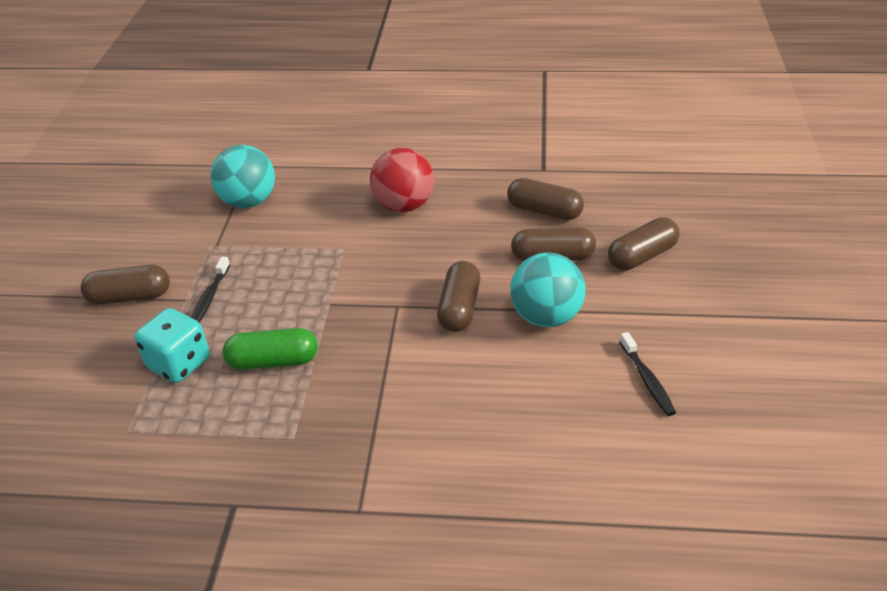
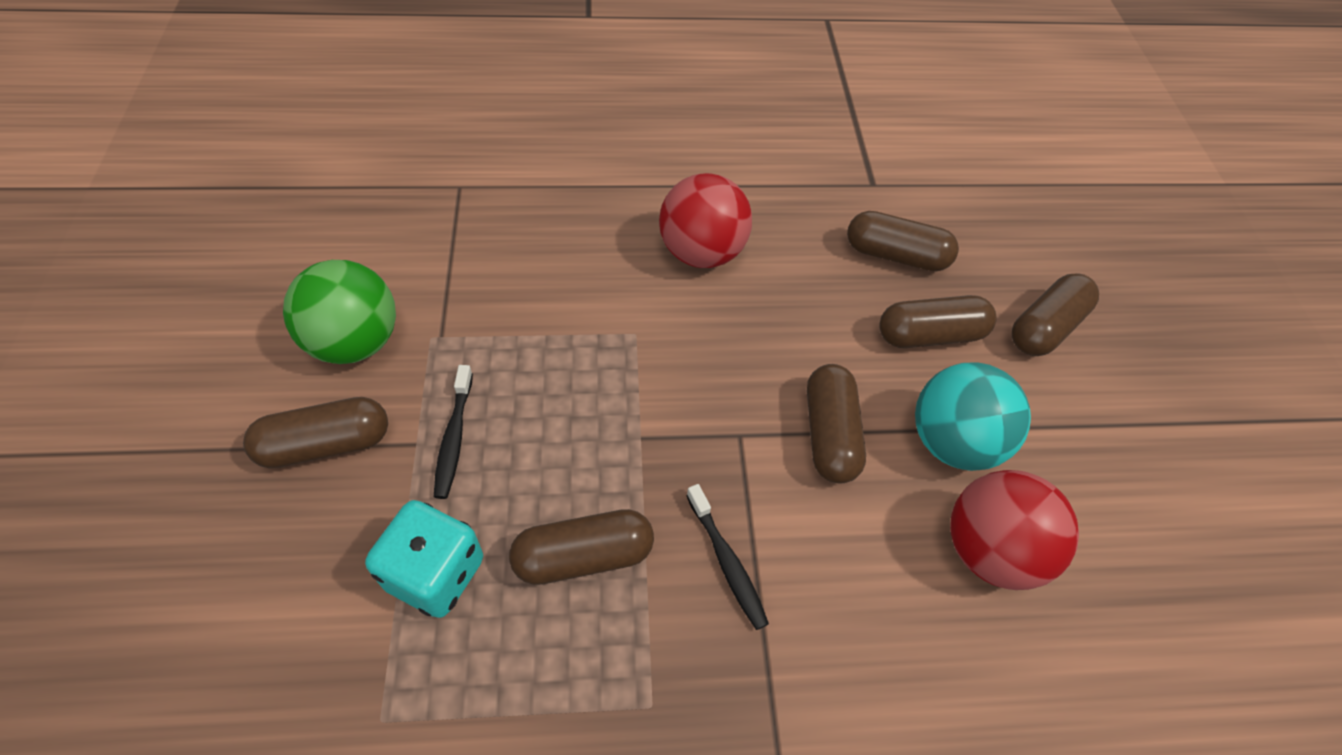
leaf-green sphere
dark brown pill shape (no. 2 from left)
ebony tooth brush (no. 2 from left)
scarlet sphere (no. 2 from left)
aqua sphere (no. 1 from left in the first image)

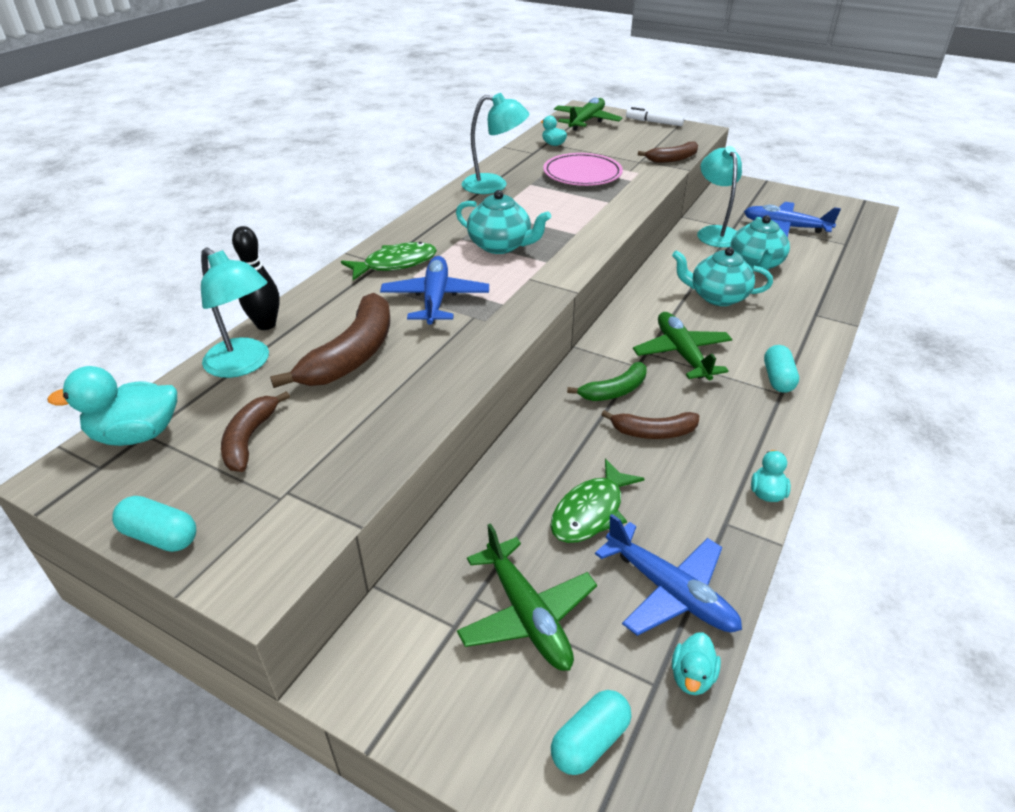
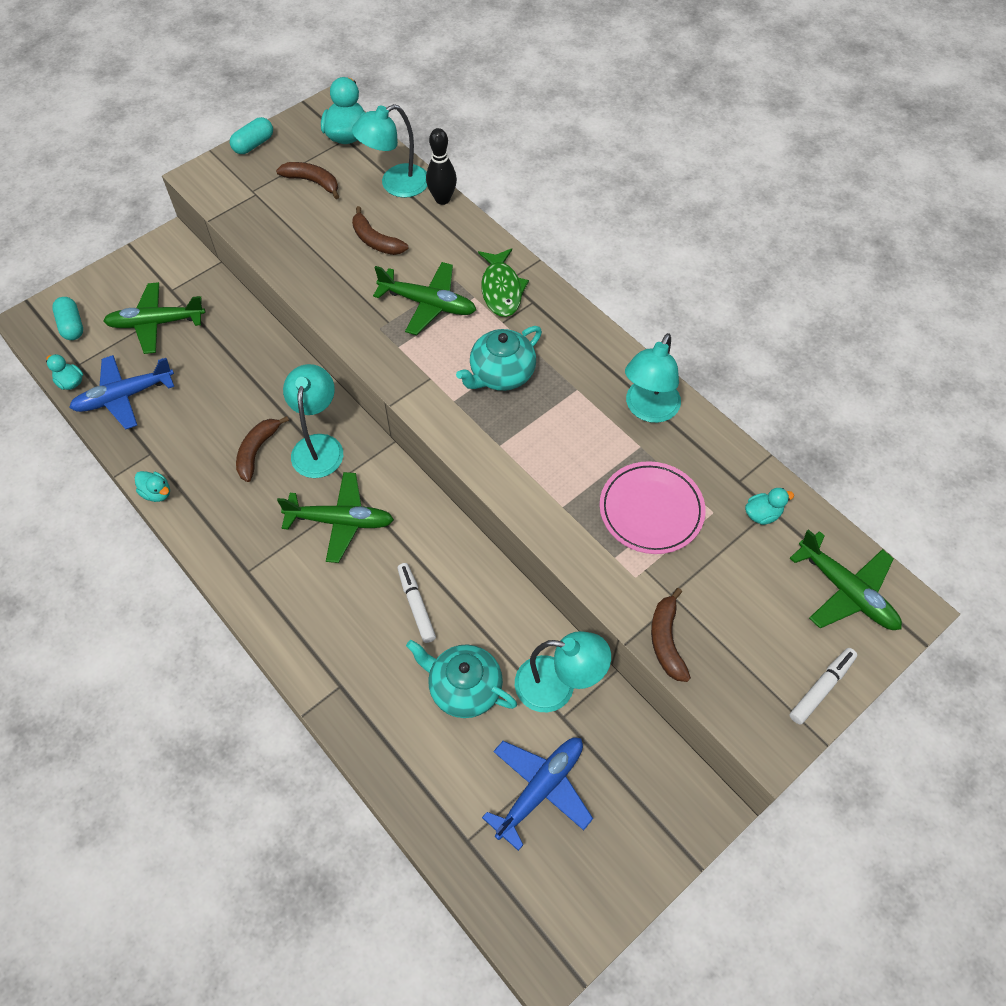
aqua reading lamp (no. 1 from left)
dark brown toy banana (no. 3 from left)
leaf-green toy plane (no. 3 from left)
pure white marker pen (no. 1 from left)
leaf-green fish figure (no. 2 from left in the first image)
aqua pill shape (no. 3 from left in the first image)

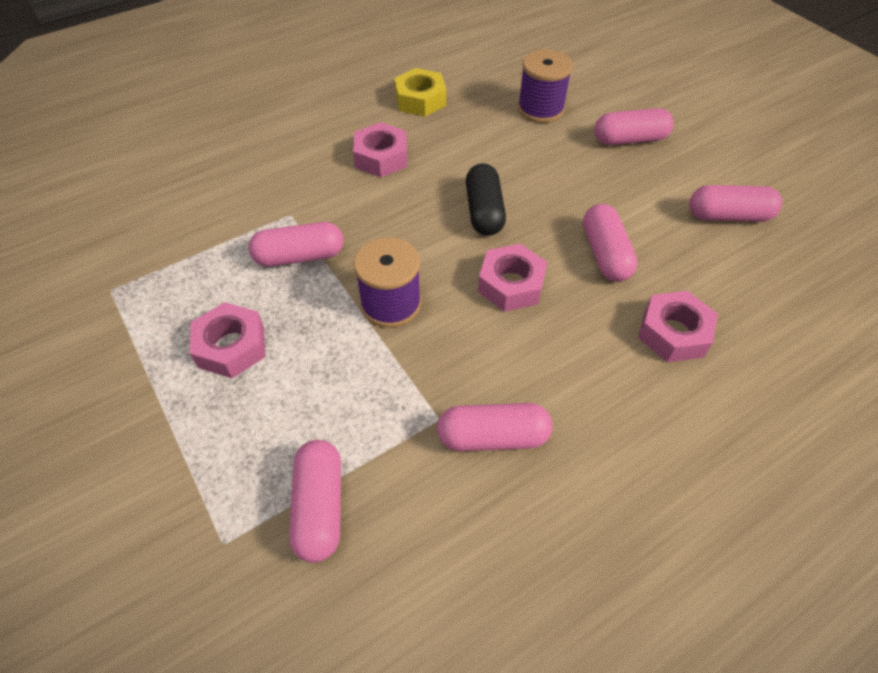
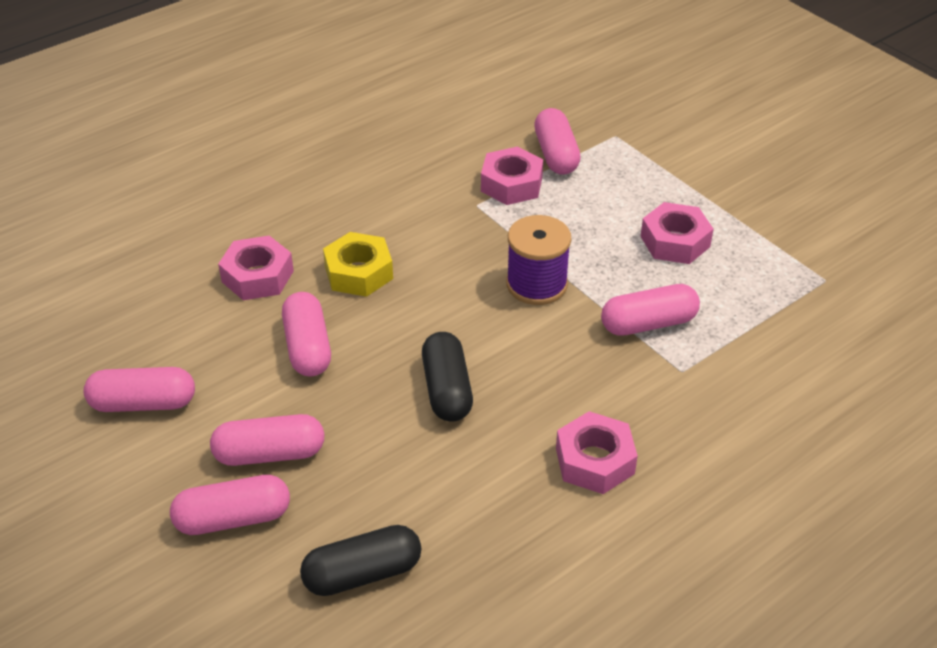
rosy pill shape (no. 3 from left)
ebony pill shape (no. 1 from left)
golden nut
rosy nut (no. 2 from left)

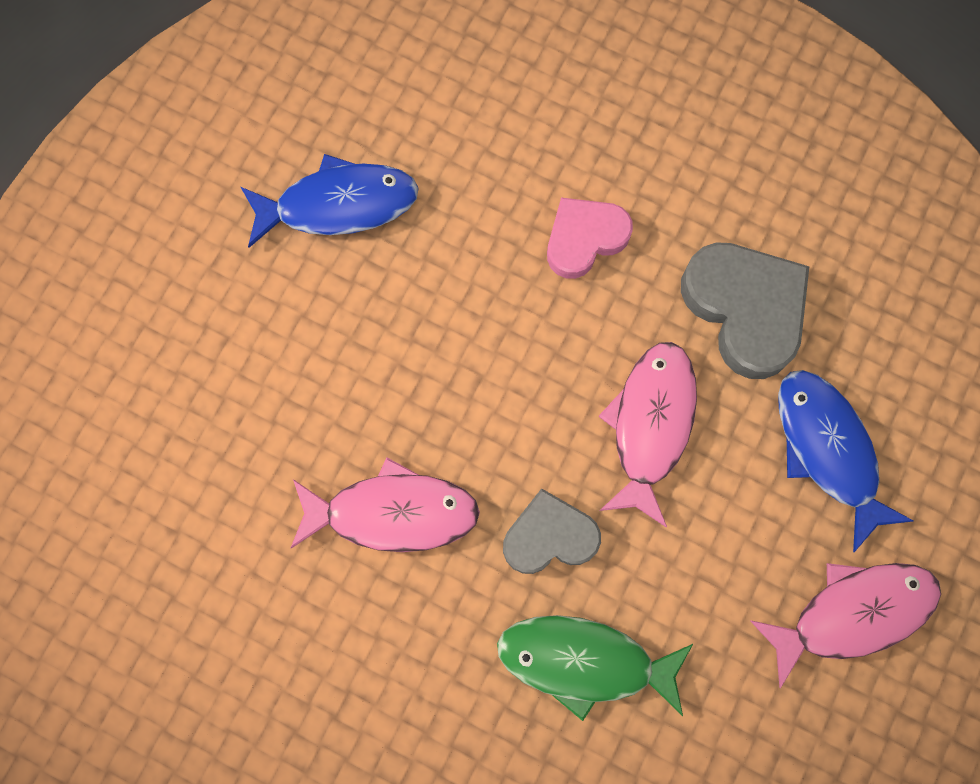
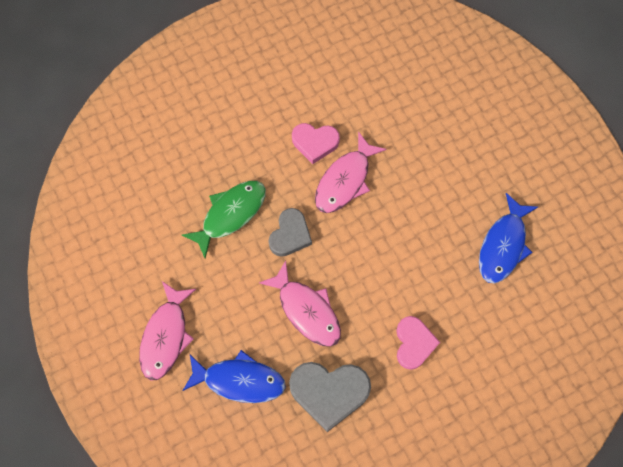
rosy love heart (no. 1 from left)

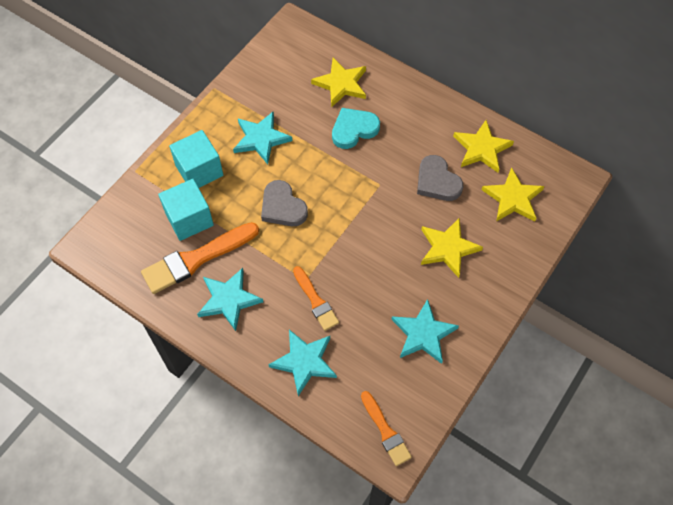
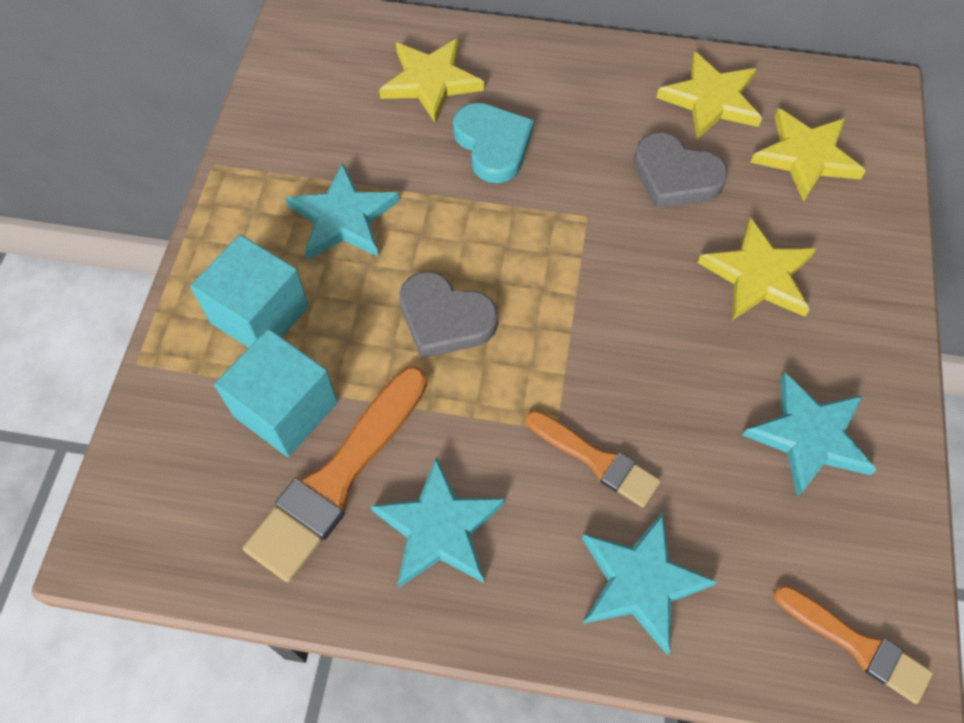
aqua love heart

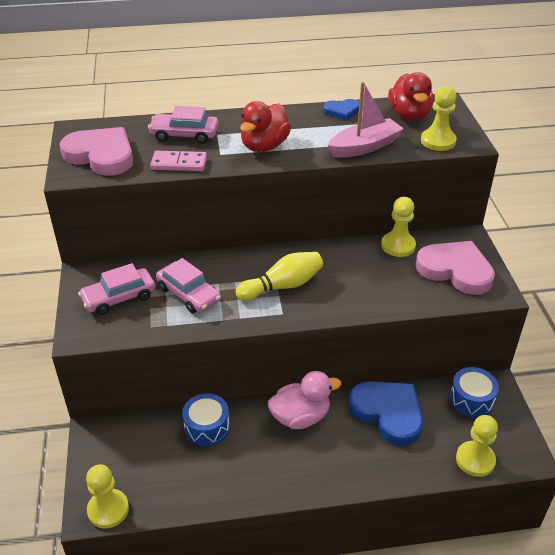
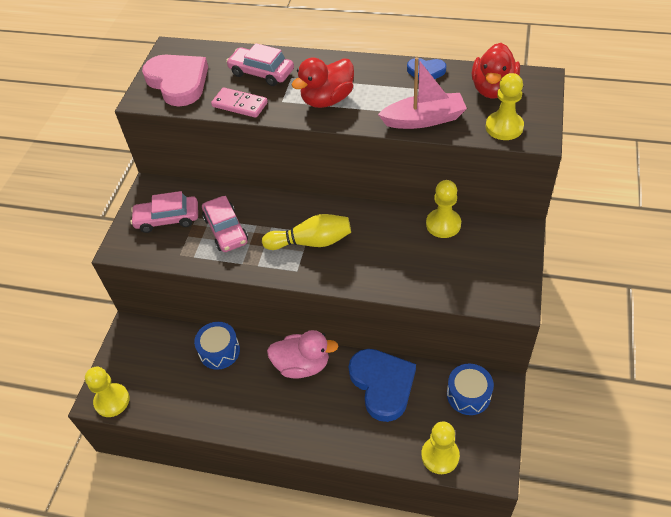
rosy love heart (no. 2 from left in the first image)

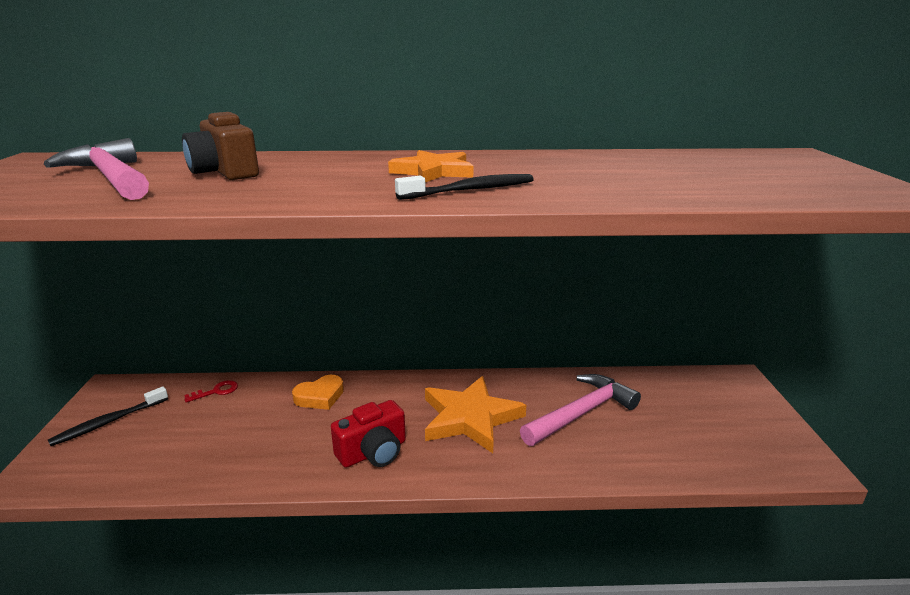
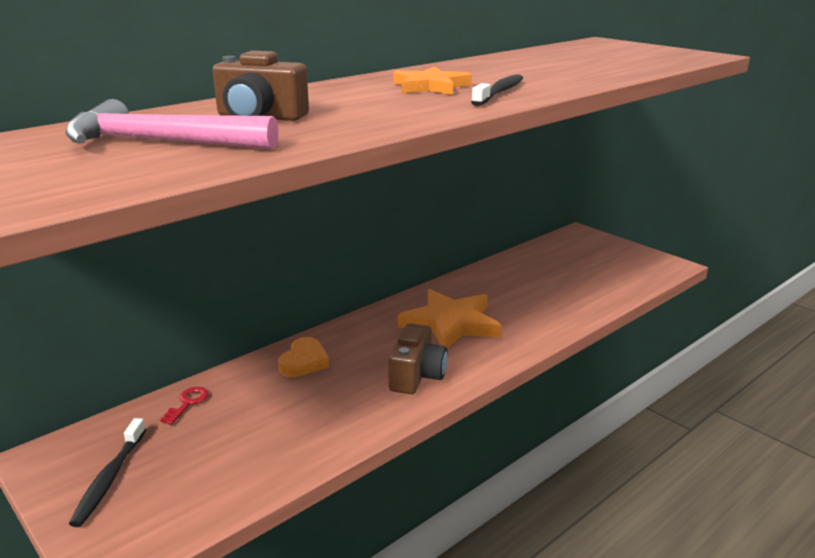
dark brown compact camera (no. 2 from left)
rosy hammer (no. 2 from left in the first image)

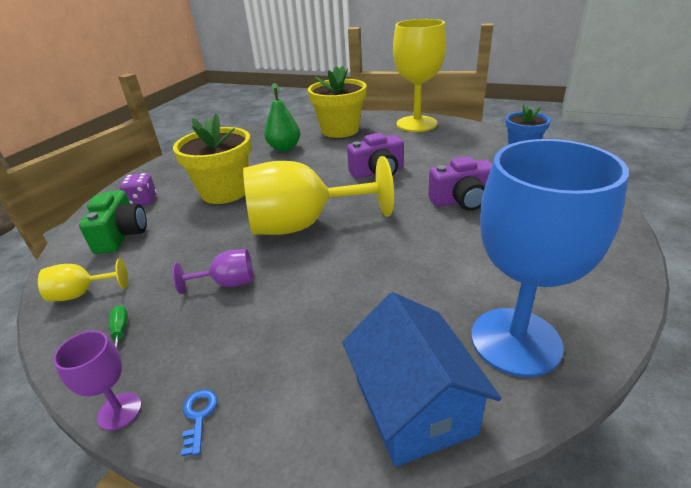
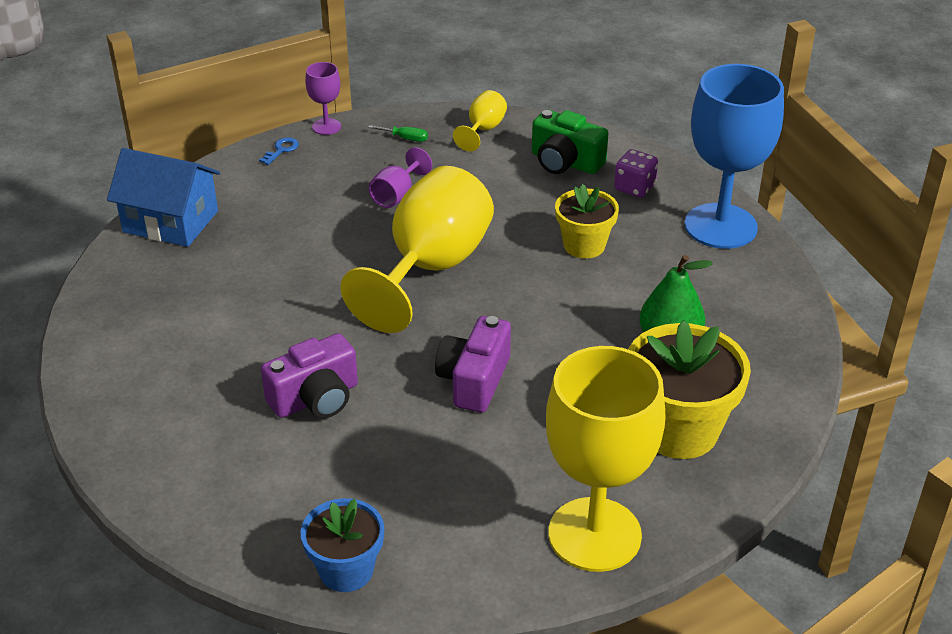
royal blue latchkey
royal purple compact camera (no. 1 from left)
golden plant pot (no. 1 from left)
royal blue wine glass

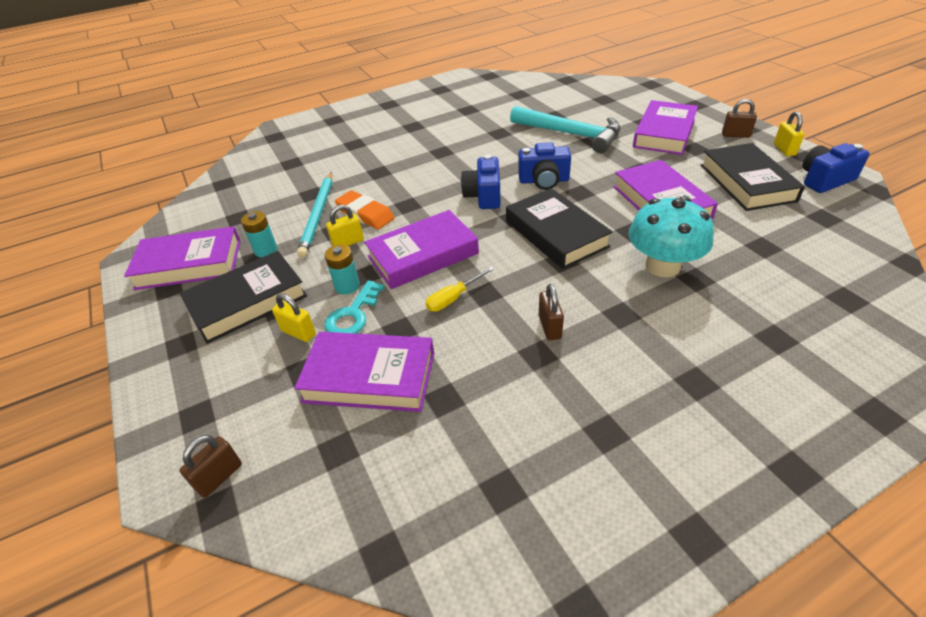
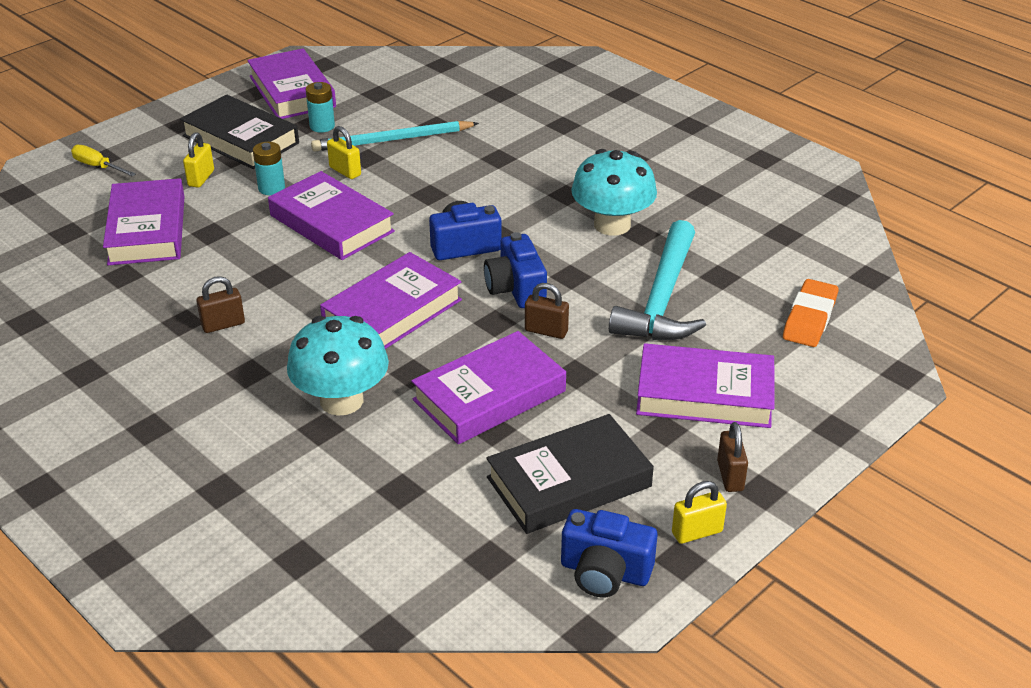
golden screwdriver
royal purple hardcover (no. 4 from left)
dark brown lock (no. 2 from left)
royal blue compact camera (no. 3 from left)
aqua toadstool (no. 2 from left)
orange-coloured pencil eraser
aqua latchkey

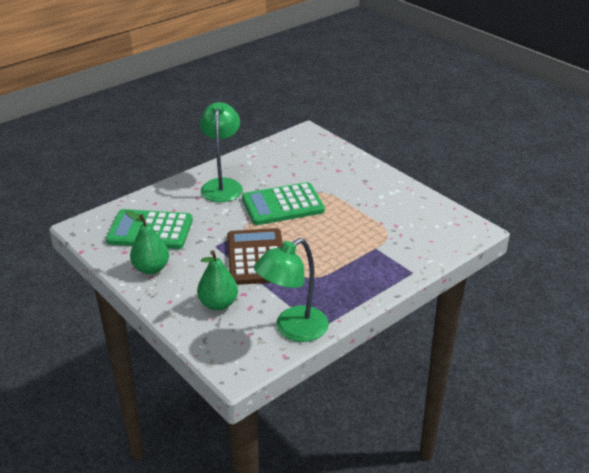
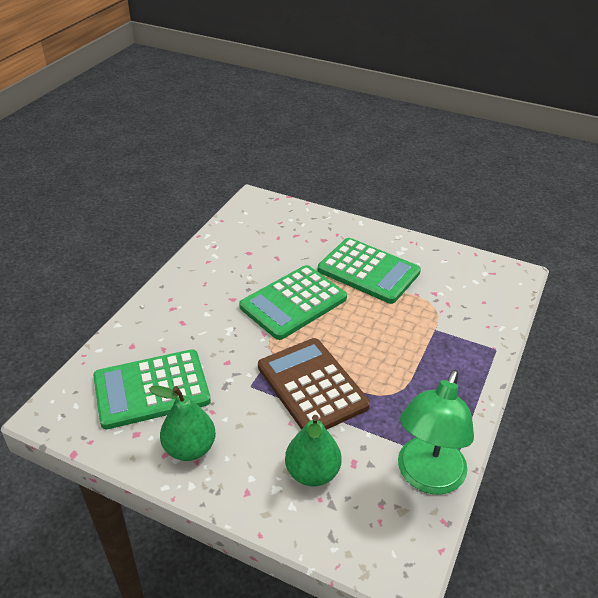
leaf-green calculator (no. 3 from left)
leaf-green reading lamp (no. 1 from left in the first image)

